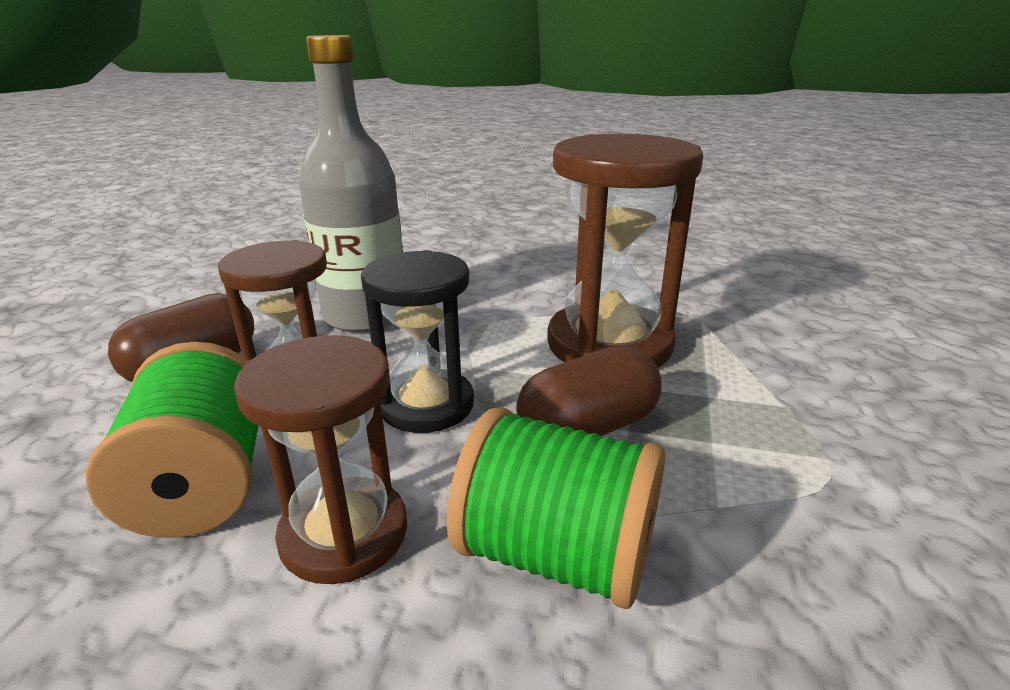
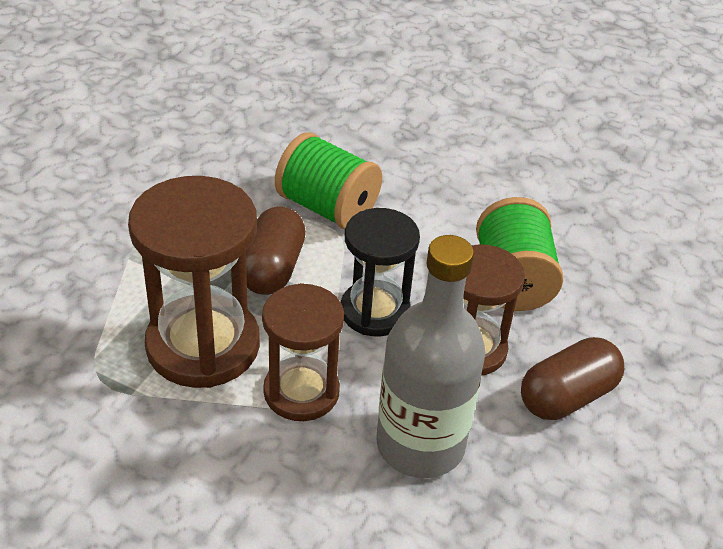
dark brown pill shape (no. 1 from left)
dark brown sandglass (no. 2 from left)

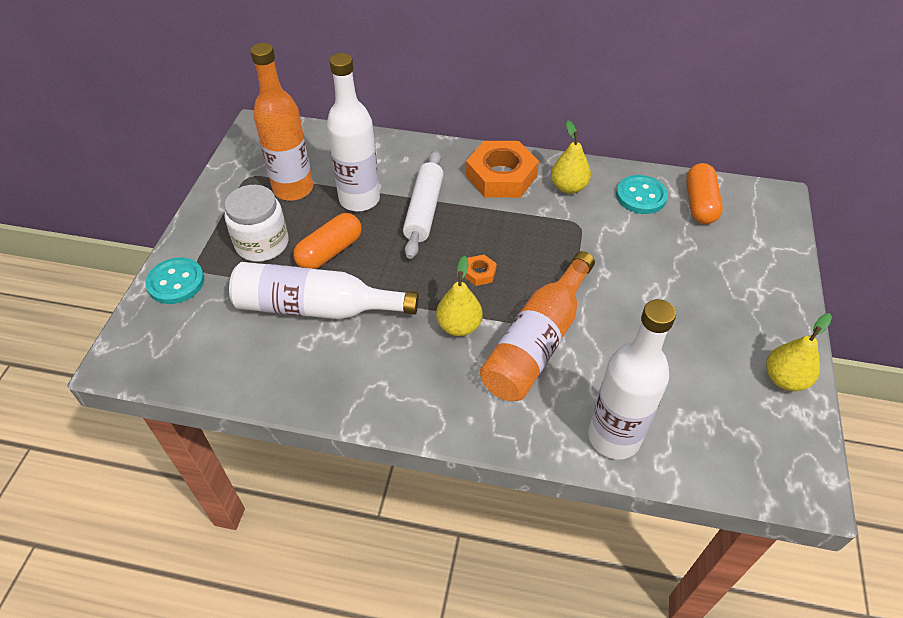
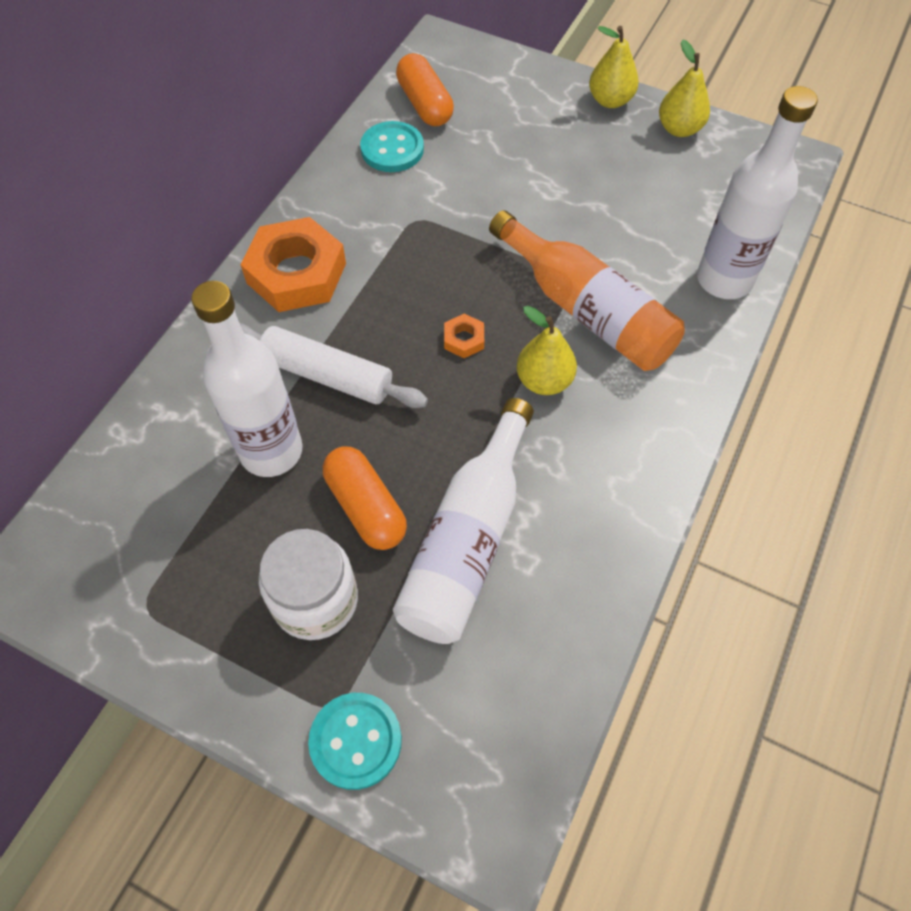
orange-coloured pill shape (no. 2 from left)
golden pear fruit (no. 2 from left)
orange-coloured flask (no. 1 from left in the first image)

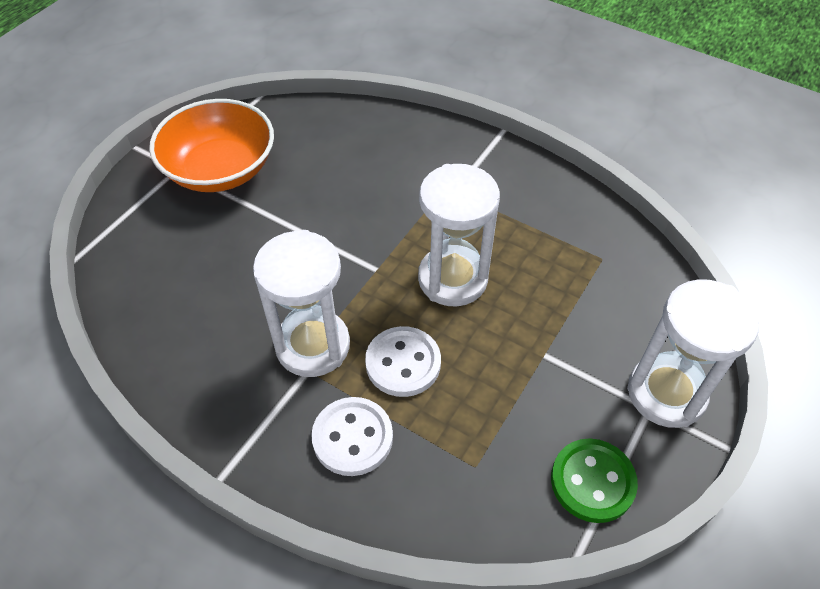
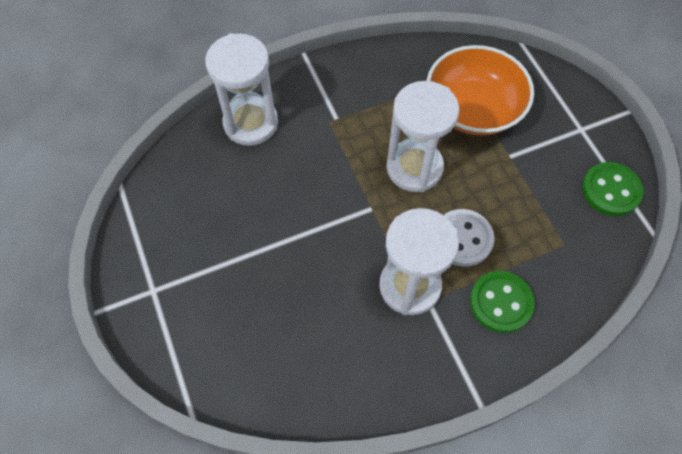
pure white sandglass (no. 1 from left)
orange-coloured serving bowl
leaf-green button (no. 1 from left)

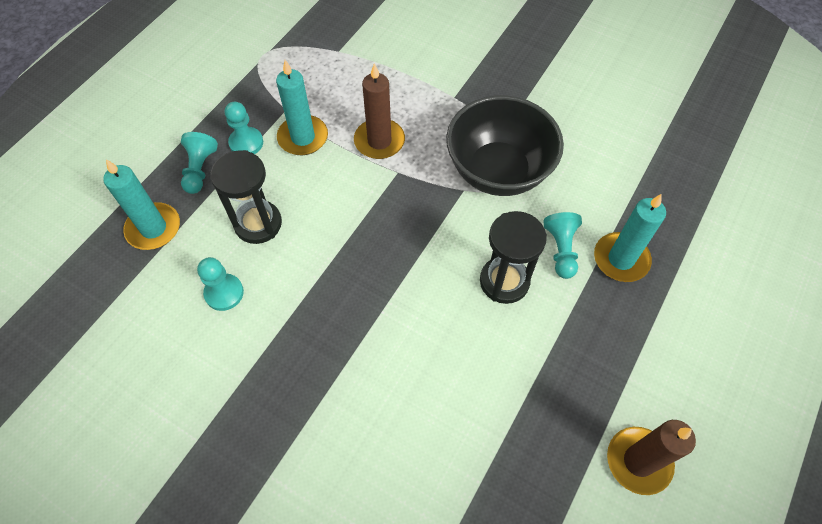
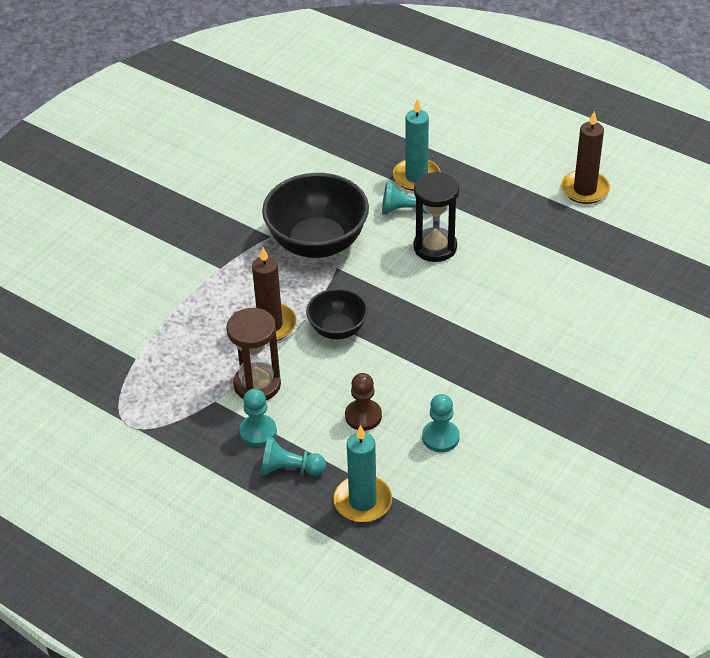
dark brown sandglass
ebony serving bowl (no. 2 from left)
dark brown pawn

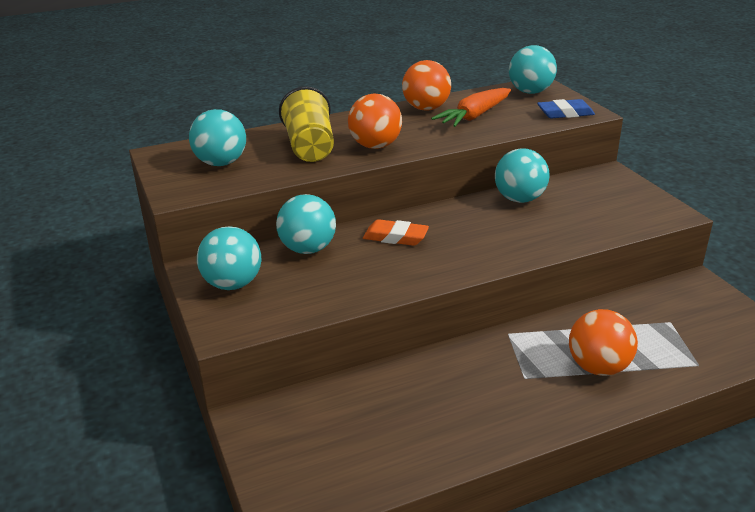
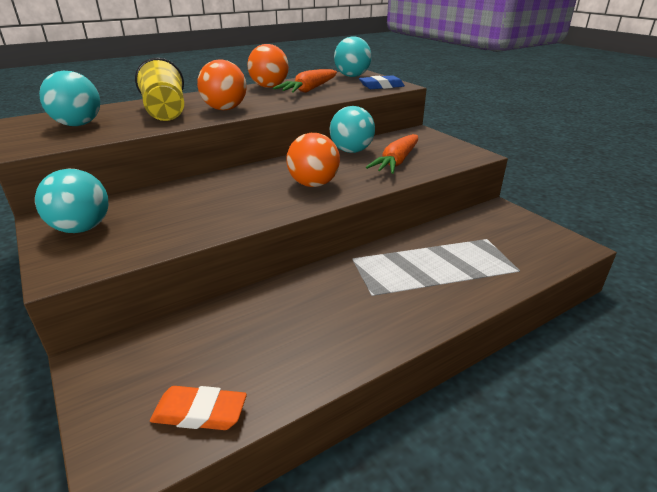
orange-coloured pencil eraser
orange-coloured sphere (no. 3 from left)
orange-coloured root vegetable (no. 2 from left)
aqua sphere (no. 3 from left in the first image)

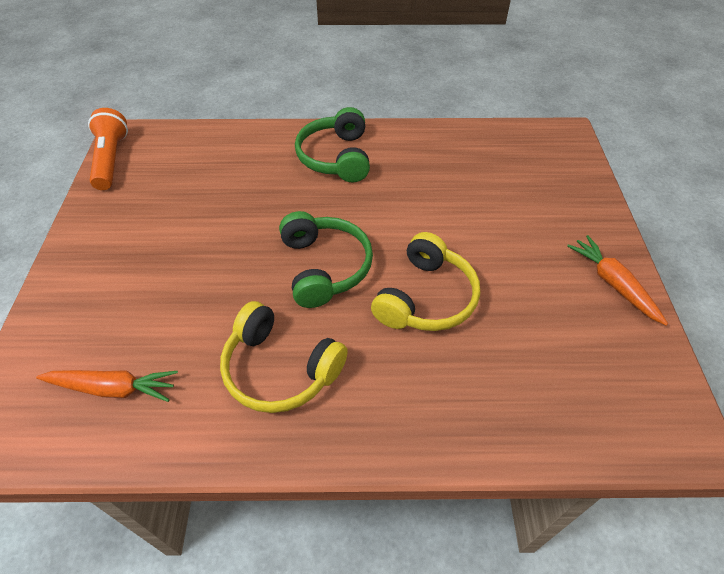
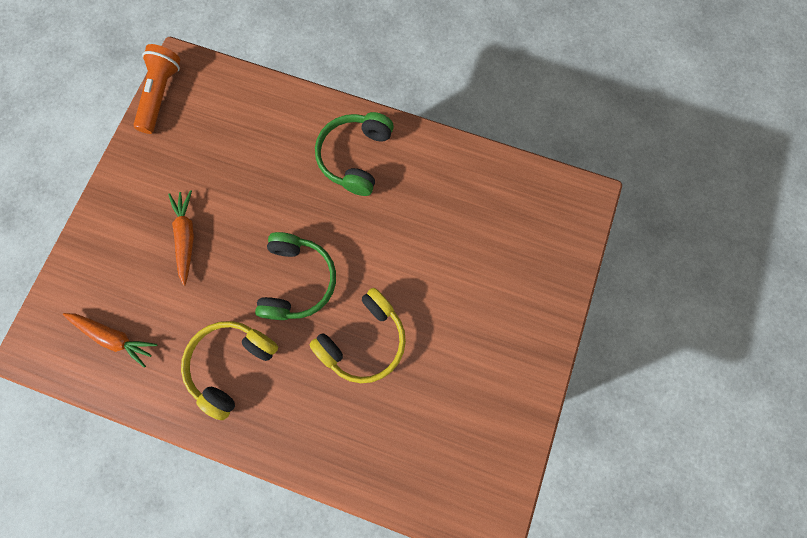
orange-coloured root vegetable (no. 2 from left)
golden over-ear headphones (no. 1 from left)

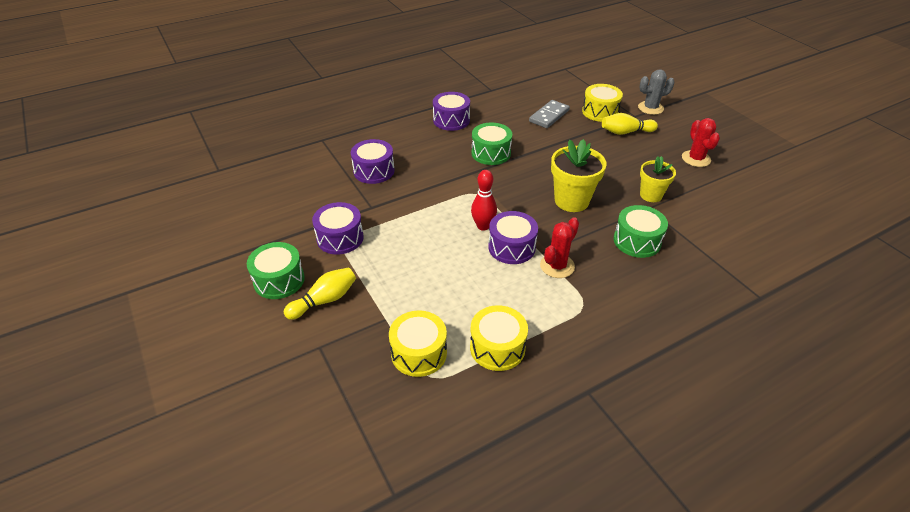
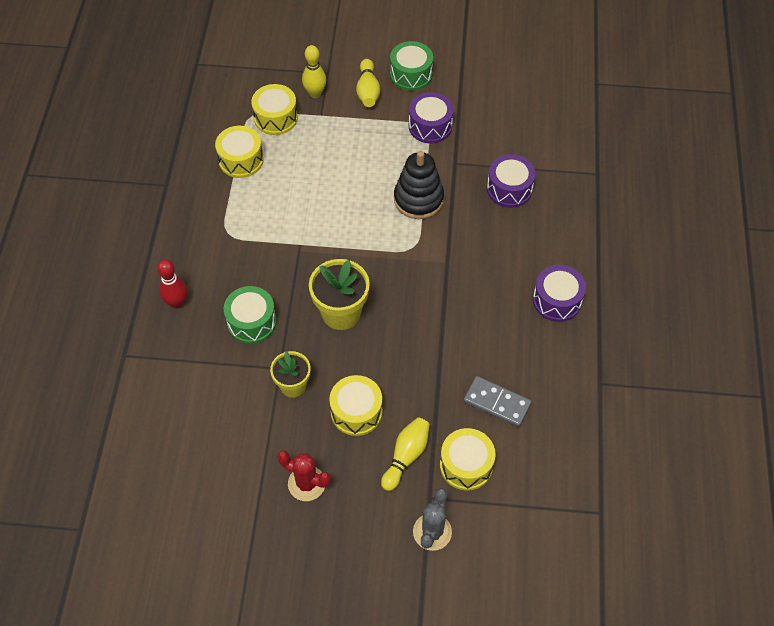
scarlet skittle
golden skittle (no. 1 from left)
golden drum (no. 3 from left)
ebony stacking rings
gray domino
leaf-green drum (no. 2 from left in the first image)
royal purple drum (no. 4 from left in the first image)
scarlet prickly plant (no. 1 from left in the first image)

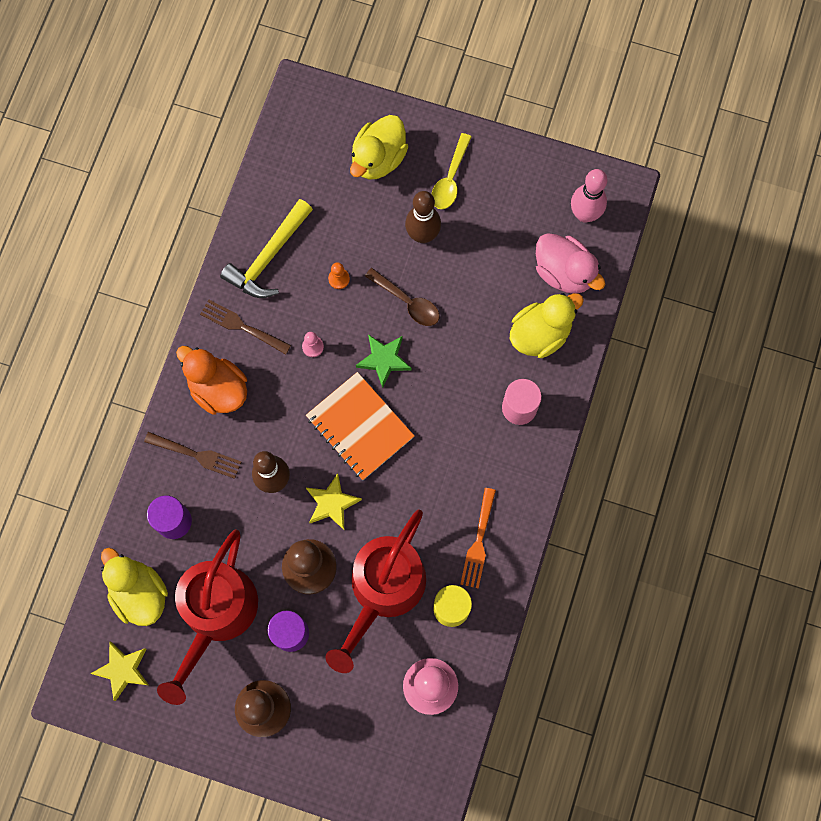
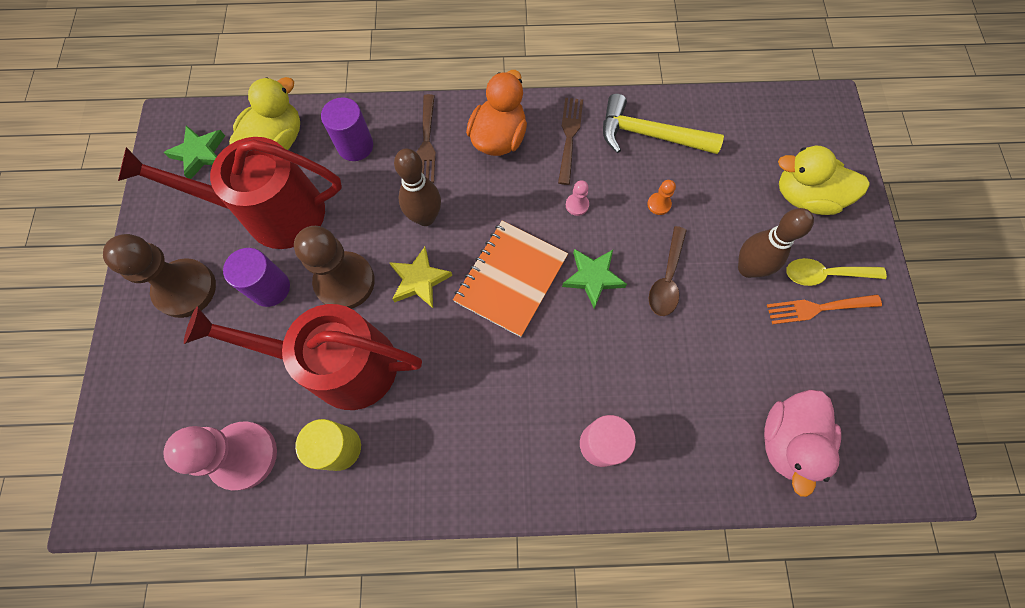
leaf-green star (no. 1 from left)
orange-coloured fork
golden rubber duck (no. 3 from left in the first image)
rosy skittle

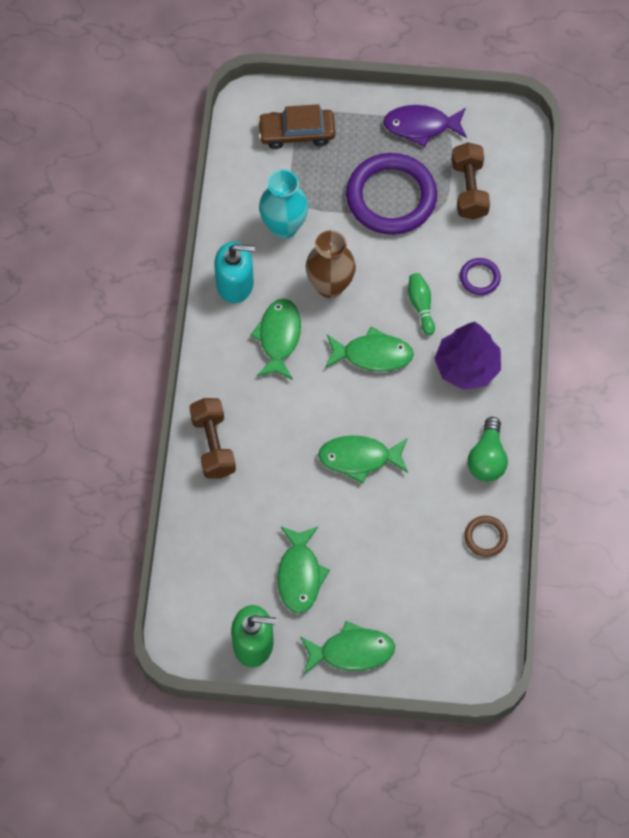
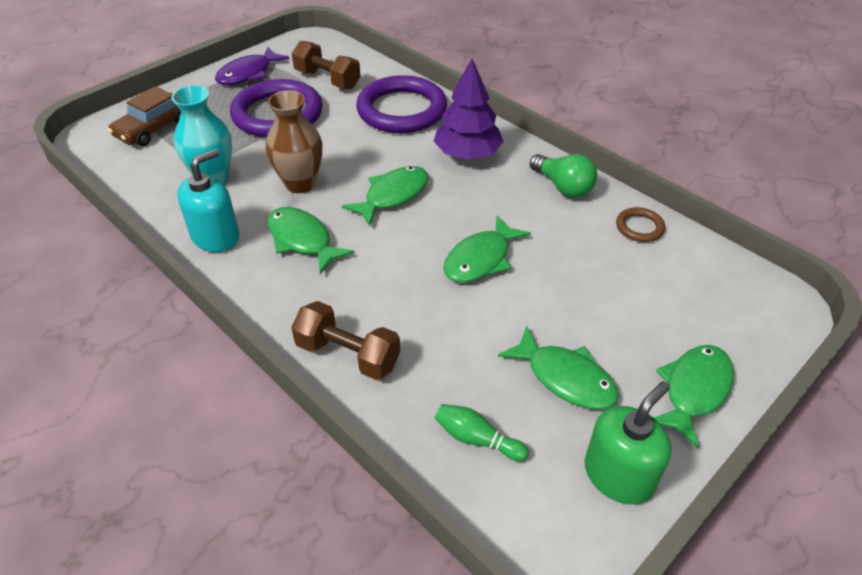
royal purple torus (no. 2 from left)
leaf-green skittle

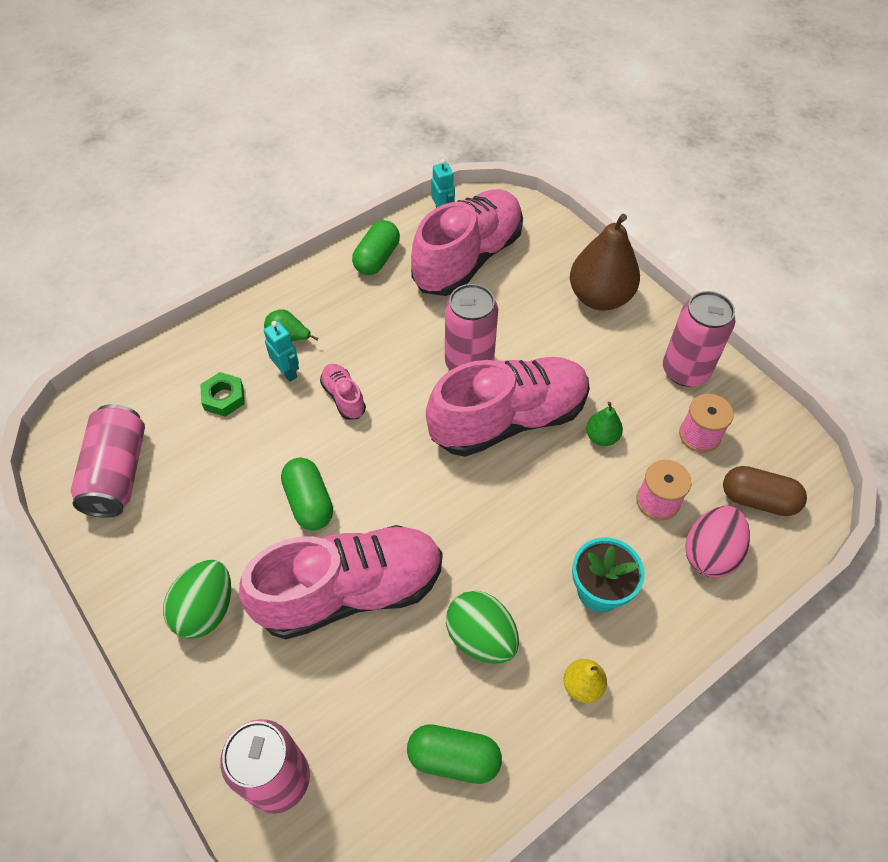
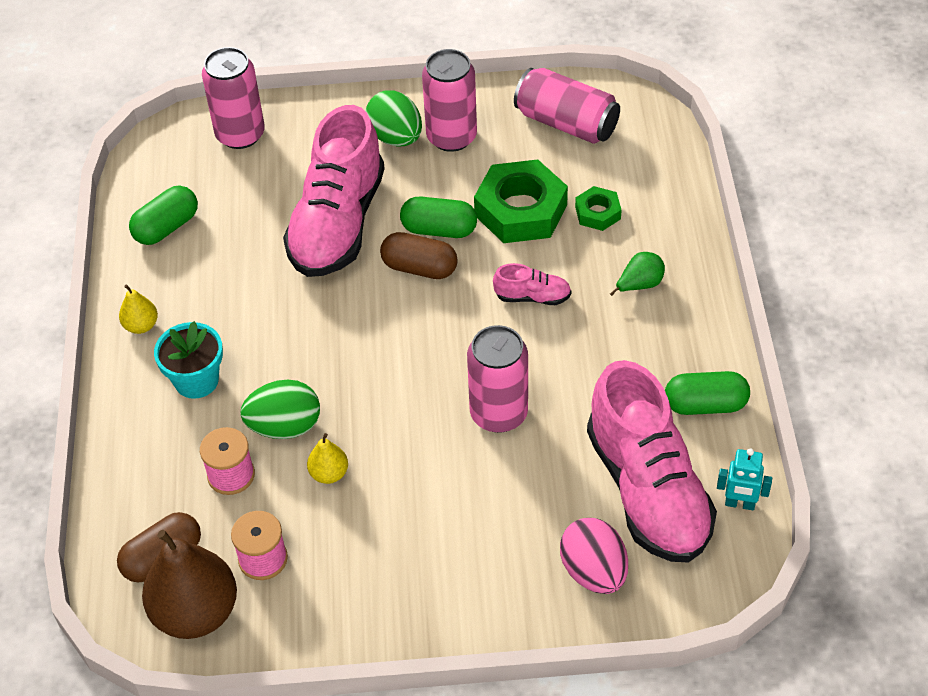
dark brown pear fruit
leaf-green egg shape (no. 1 from left)
golden pear fruit (no. 2 from left)
dark brown pill shape (no. 2 from left)
rosy soda can (no. 2 from left)
leaf-green nut (no. 1 from left)
rosy egg shape
leaf-green pill shape (no. 3 from left)
aqua robot figure (no. 1 from left in the first image)
rosy shoe (no. 4 from left in the first image)

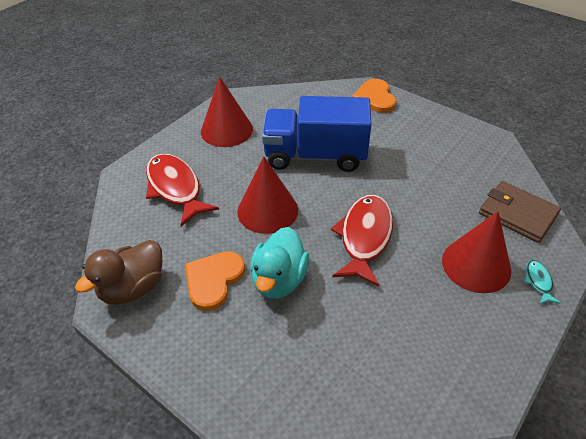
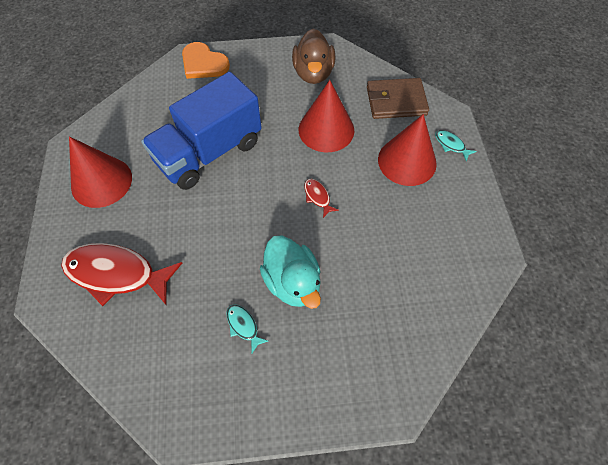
aqua fish figure (no. 1 from left)
dark brown rubber duck
scarlet cone (no. 2 from left)
scarlet fish figure (no. 2 from left)

